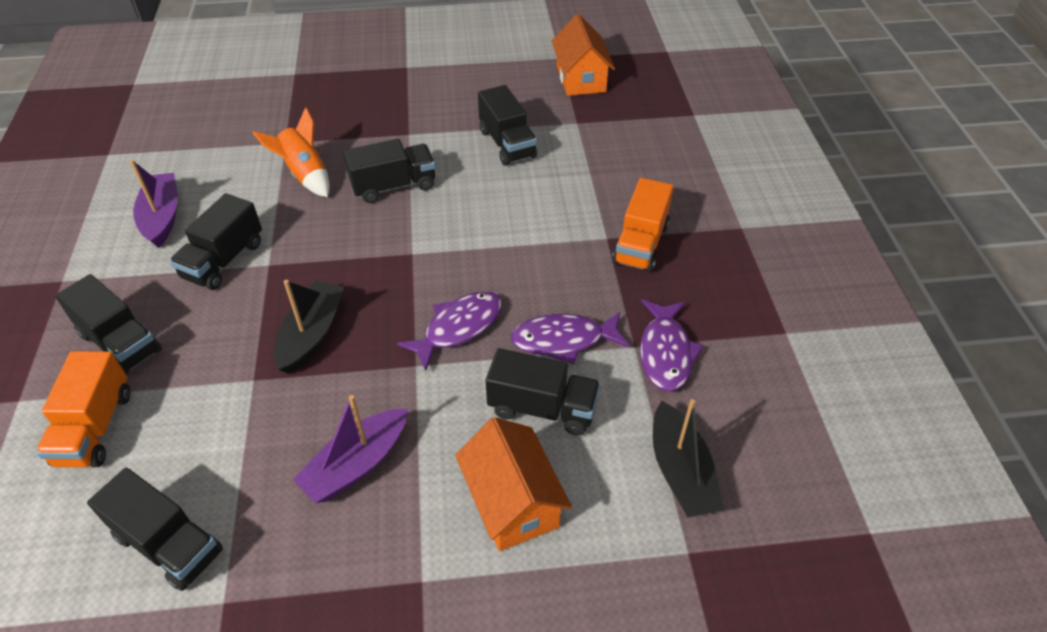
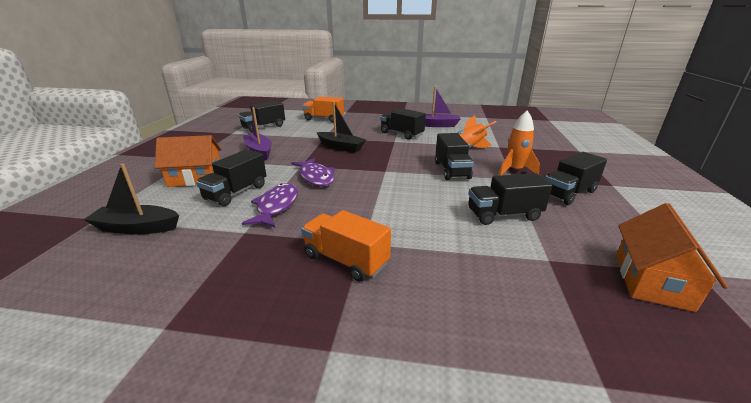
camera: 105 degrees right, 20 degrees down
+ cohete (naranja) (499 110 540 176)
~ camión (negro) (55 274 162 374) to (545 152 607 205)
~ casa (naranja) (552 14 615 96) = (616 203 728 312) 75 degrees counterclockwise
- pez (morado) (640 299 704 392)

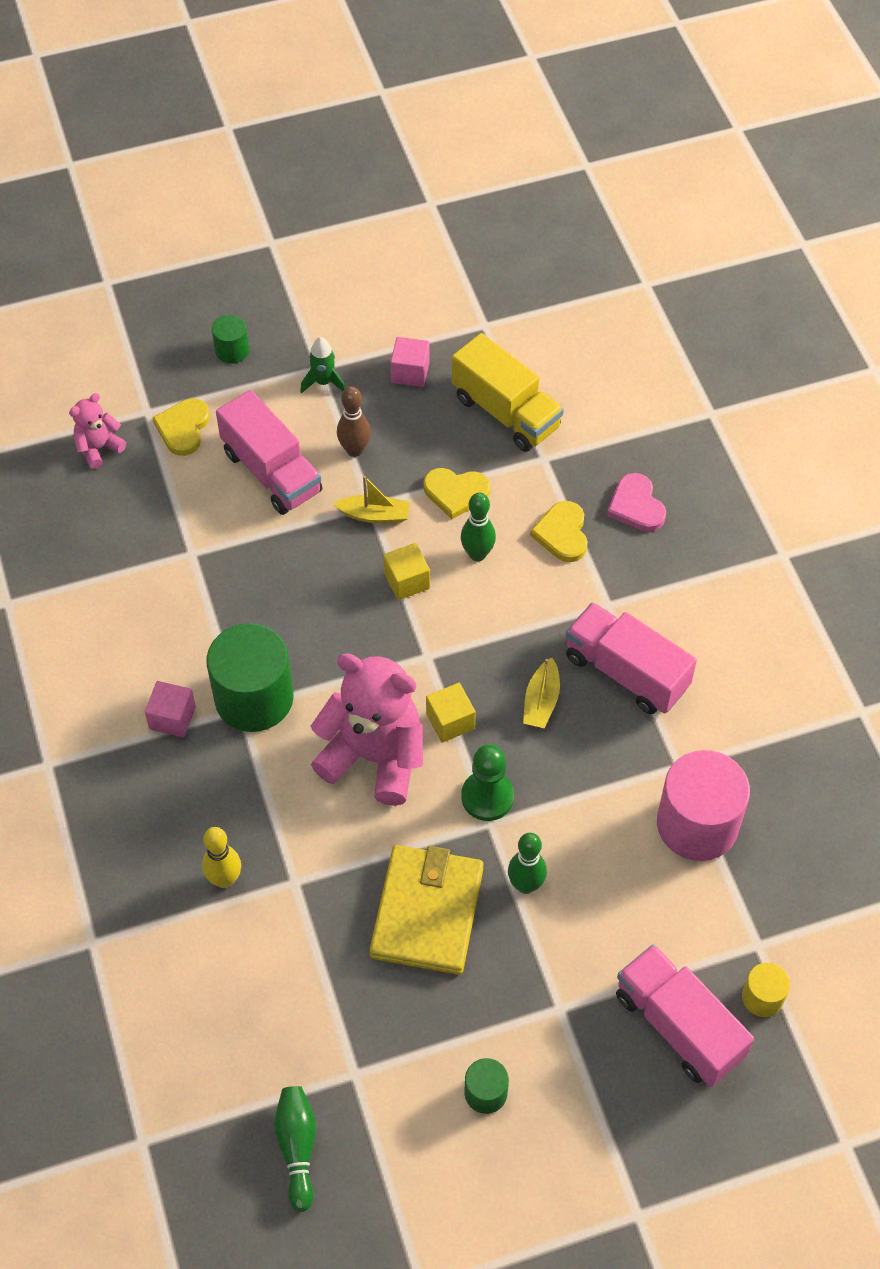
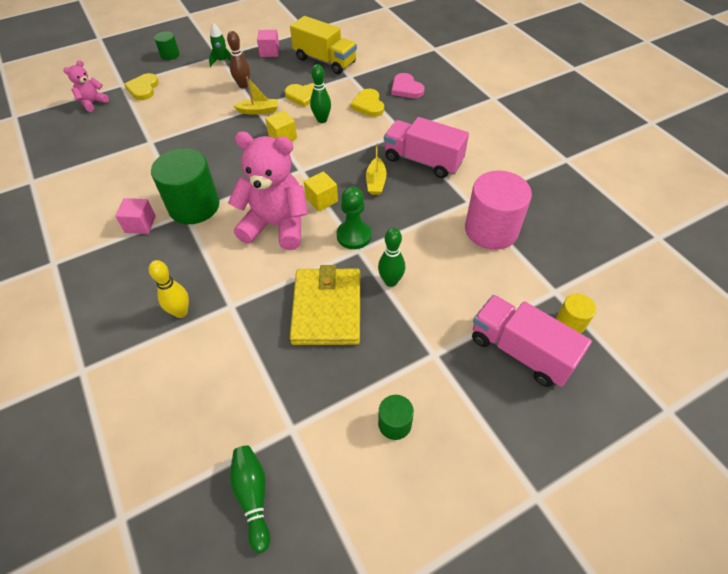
camera: 10 degrees left, 5 degrees down
- camión (rosa) (216 390 322 515)

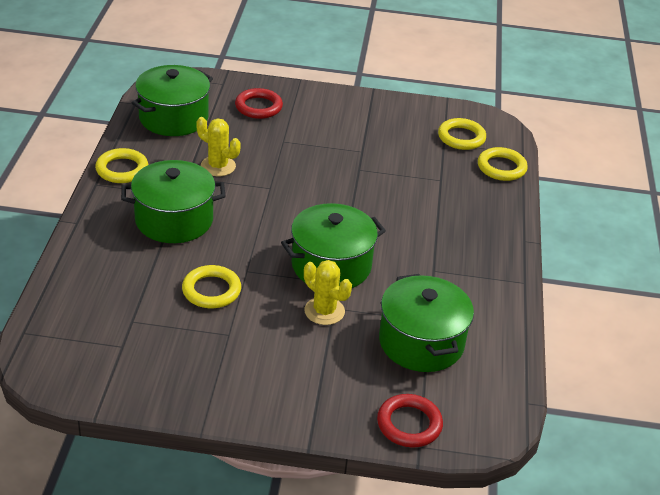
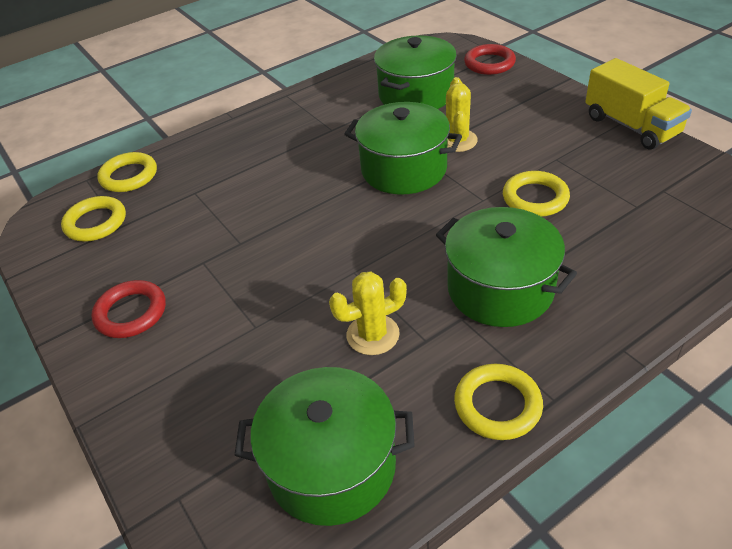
camera: 125 degrees left, 5 degrees up
~ anillo (rojo) (235 88 283 119) to (91 280 166 338)
~ cactus (amarillo) (196 117 241 176) = (329 271 407 355) 75 degrees clockwise
+ camión (amarillo) (585 58 692 150)

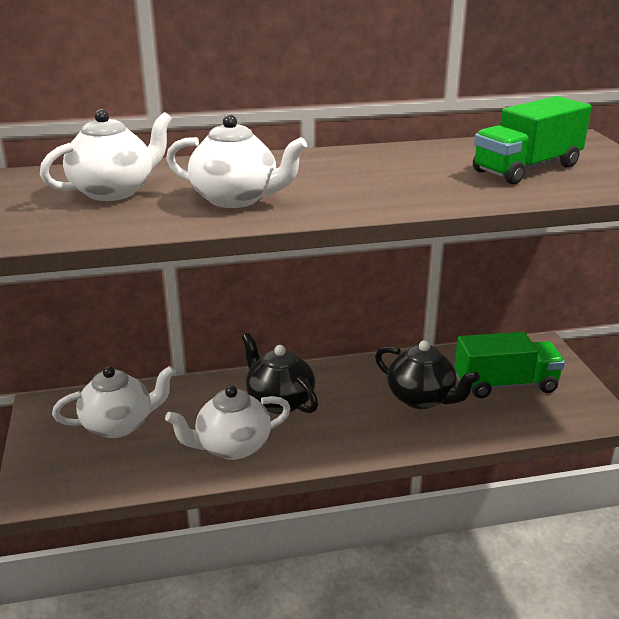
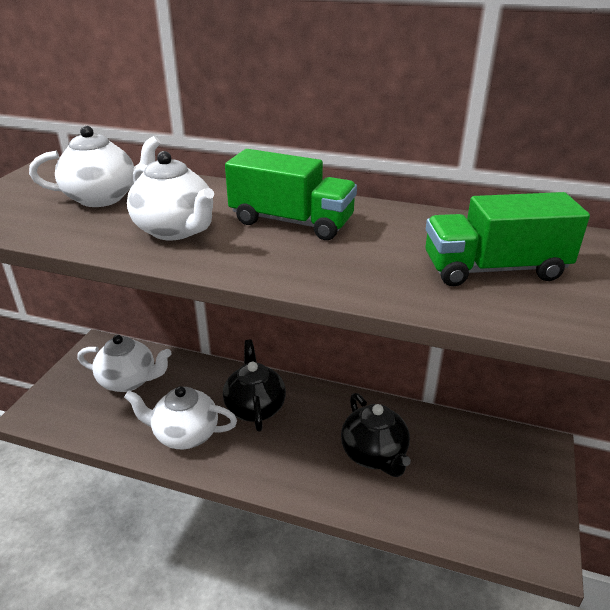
camera: 30 degrees right, 5 degrees up
~ camión (verde) (455 332 565 398) to (225 149 357 240)

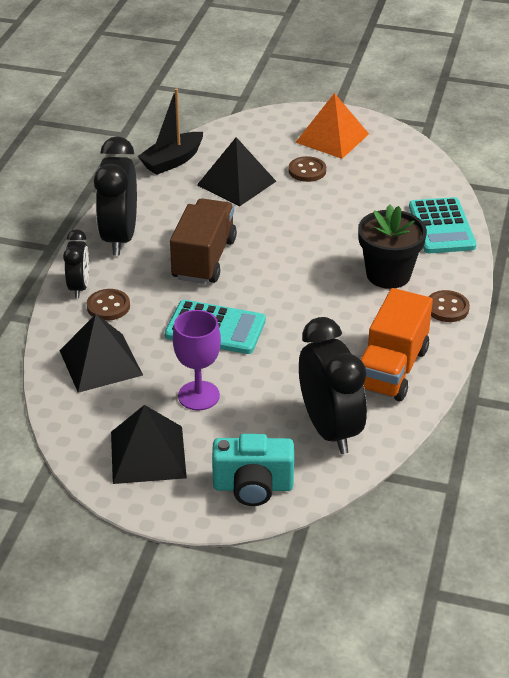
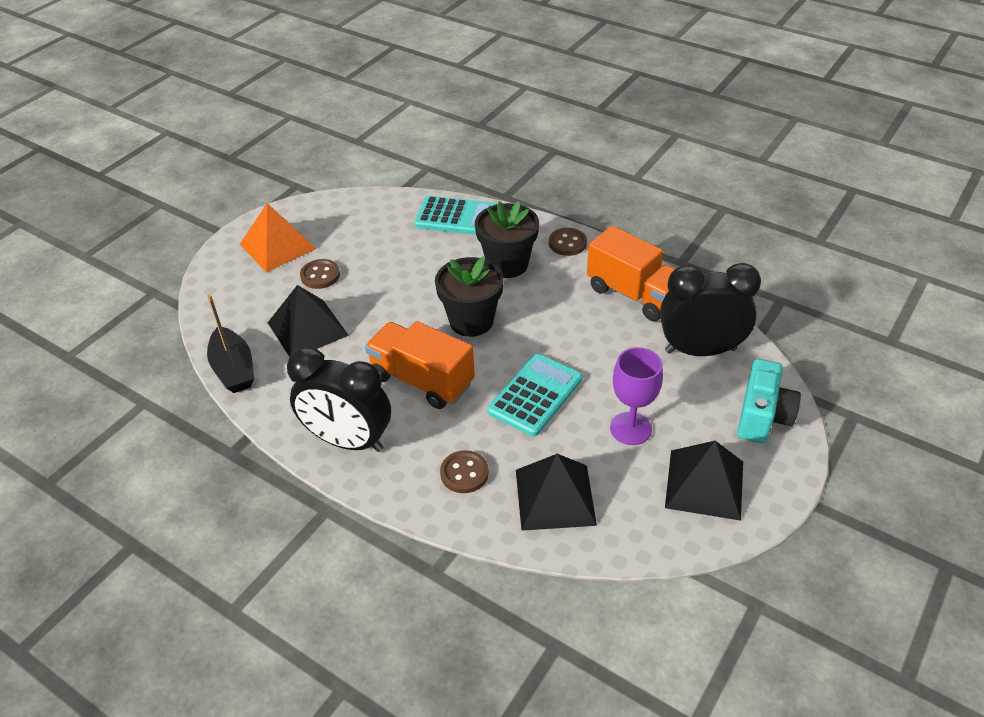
camera: 70 degrees left, 5 degrees up
~ camión (marrón) (170 198 237 284) to camión (naranja) (365 321 475 409)
+ maceta (negro) (435 256 504 337)
- despertador (negro) (63 229 89 298)

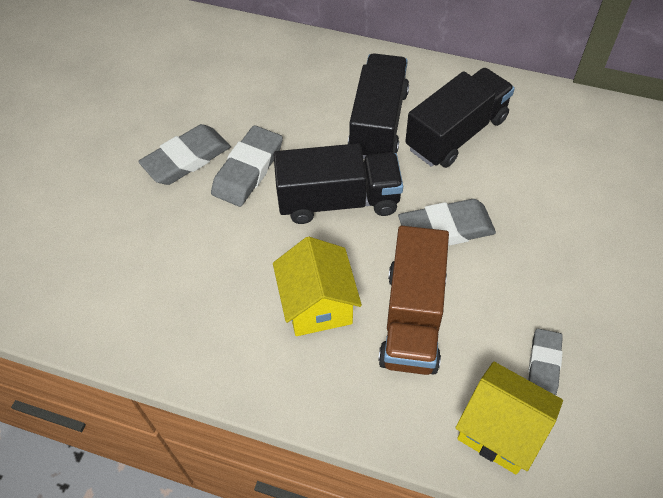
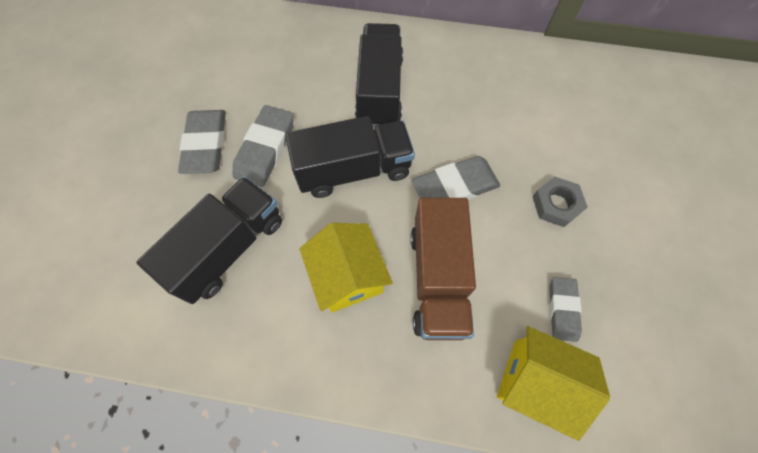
camera: 10 degrees left, 10 degrees up
~ camión (negro) (405 68 515 168) to (136 176 282 304)
~ goma de borrar (gris) (138 124 231 185) = (178 110 226 174) 45 degrees counterclockwise
+ tuerca (gris) (532 177 588 227)

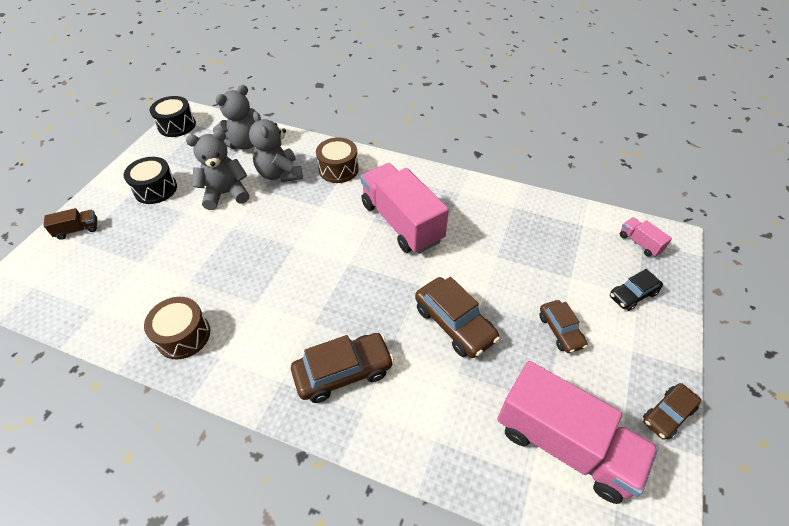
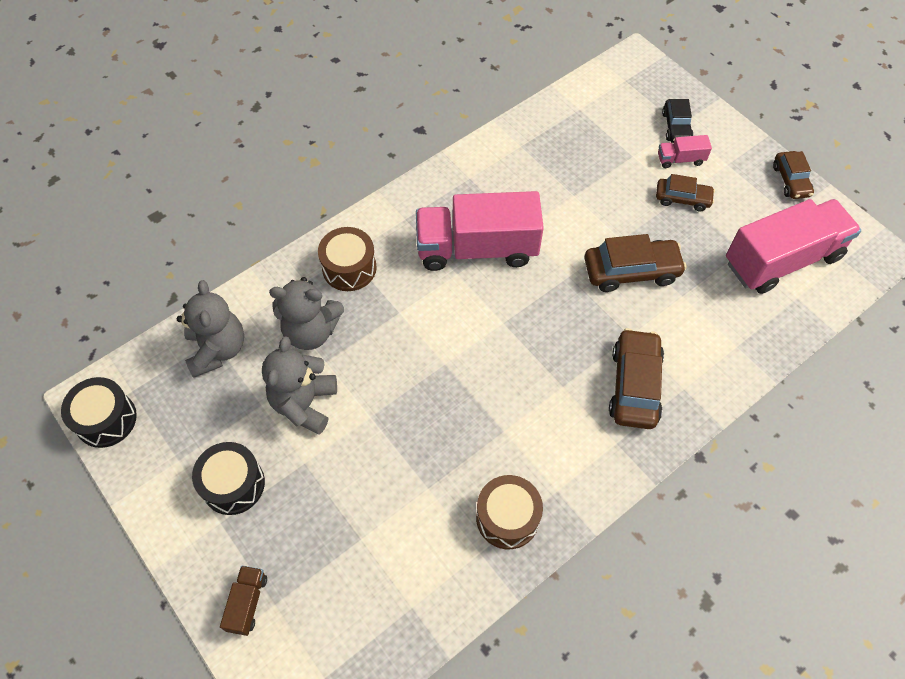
camera: 60 degrees left, 10 degrees up
~ camión (rosa) (620 217 672 257) to (658 135 712 168)

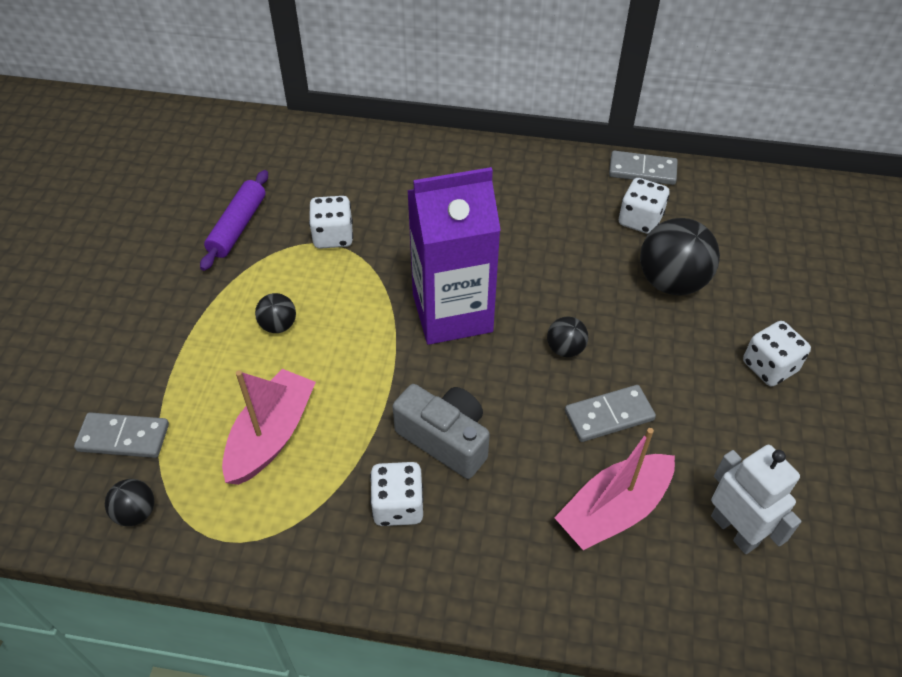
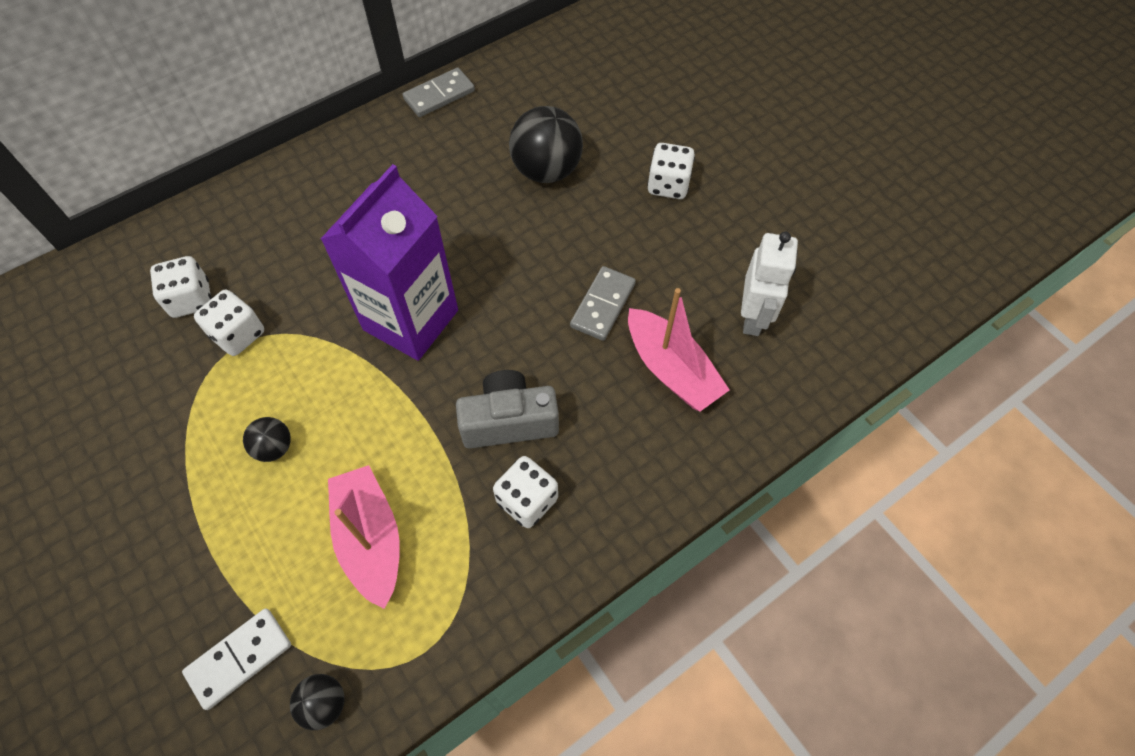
camera: 45 degrees left, 10 degrees up
~ dado (blanco) (619 178 669 234) to (150 256 212 318)
~ ficha de dominó (gris) (74 412 169 458) to ficha de dominó (blanco) (182 609 291 710)
~ barco (rosa) (554 428 675 550) = (628 288 730 412) 45 degrees counterclockwise
~ robot (blanco) (711 445 801 554) = (741 232 798 336) 90 degrees clockwise
- rodillo (morado) (200 170 268 271)
- pelota (negro) (547 317 588 357)

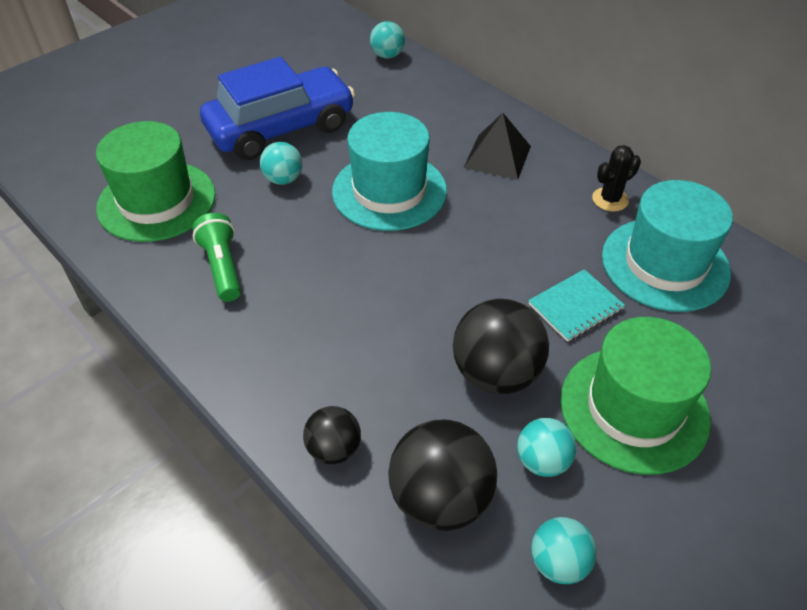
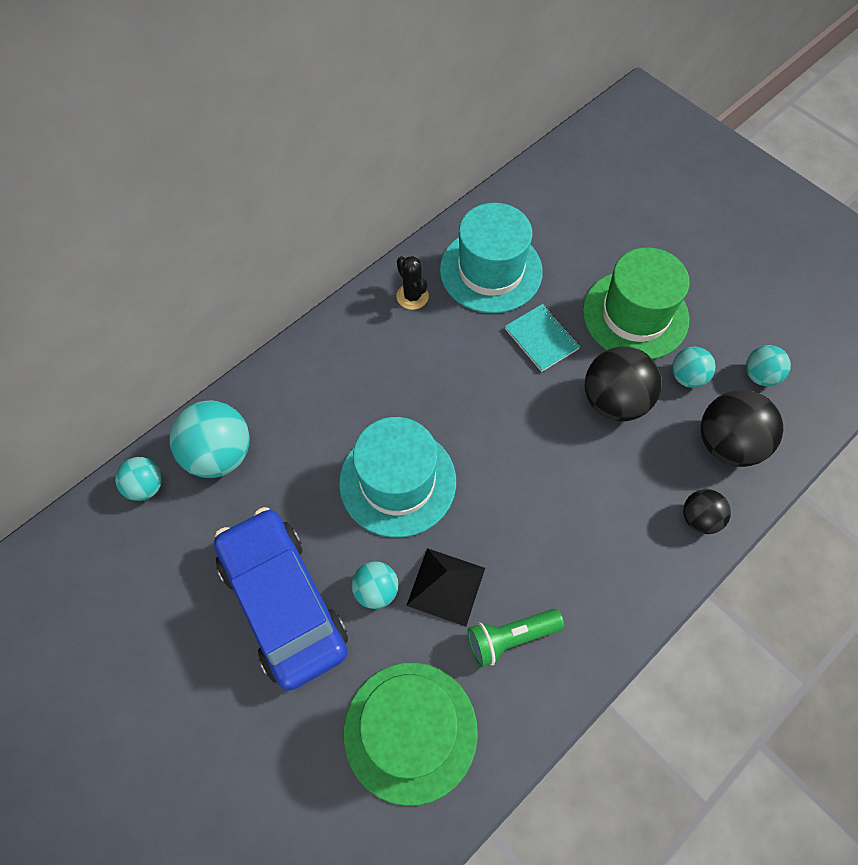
camera: 90 degrees left, 15 degrees up
+ pelota (turquesa) (169 401 250 478)
~ pirámide (negro) (464 113 531 180) to (406 548 485 627)

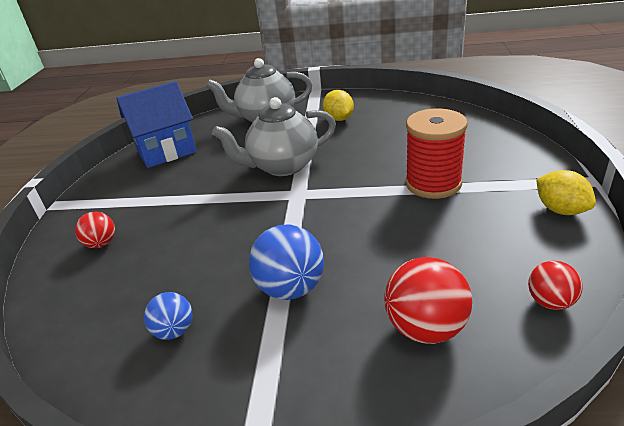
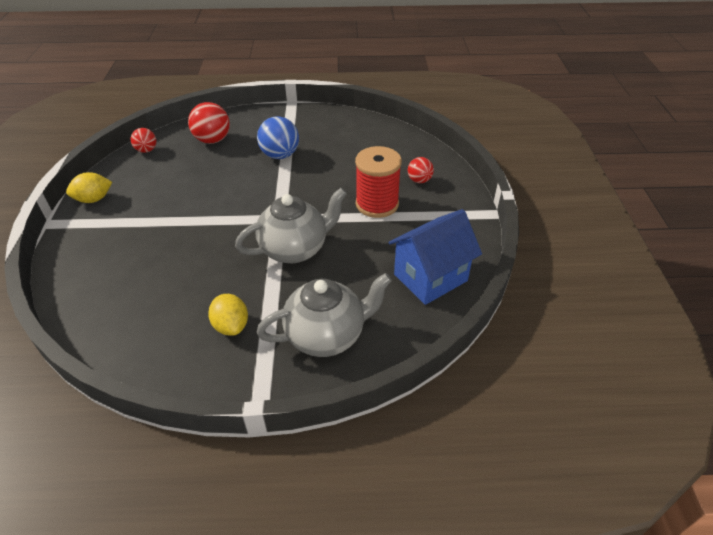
camera: 170 degrees right, 10 degrees up
~ limón (amarillo) (536 170 596 215) = (66 172 112 203) 75 degrees counterclockwise
~ carrete (rojo) (406 108 468 199) to (355 146 402 218)
- pelota (azul) (144 292 193 340)

